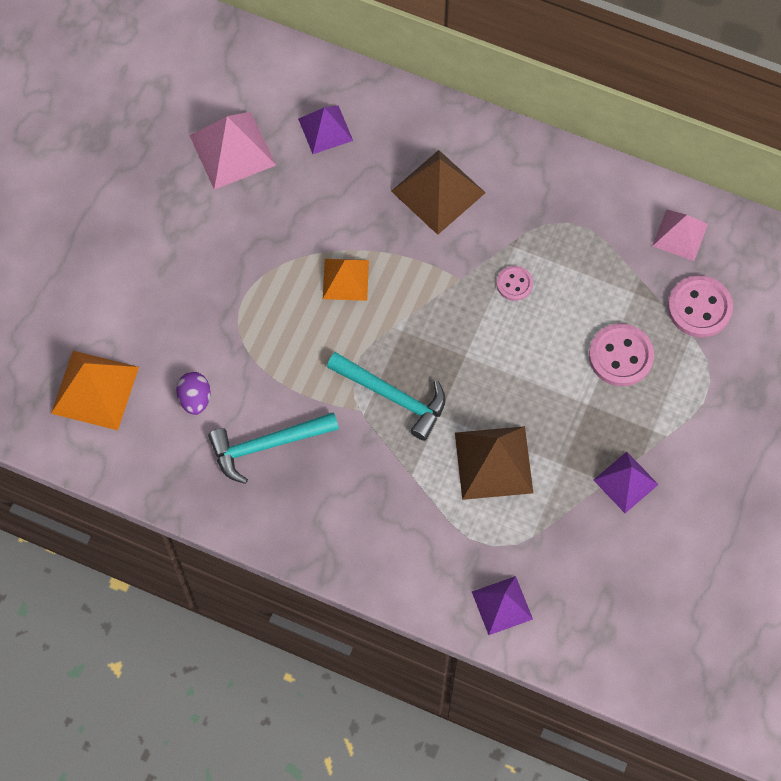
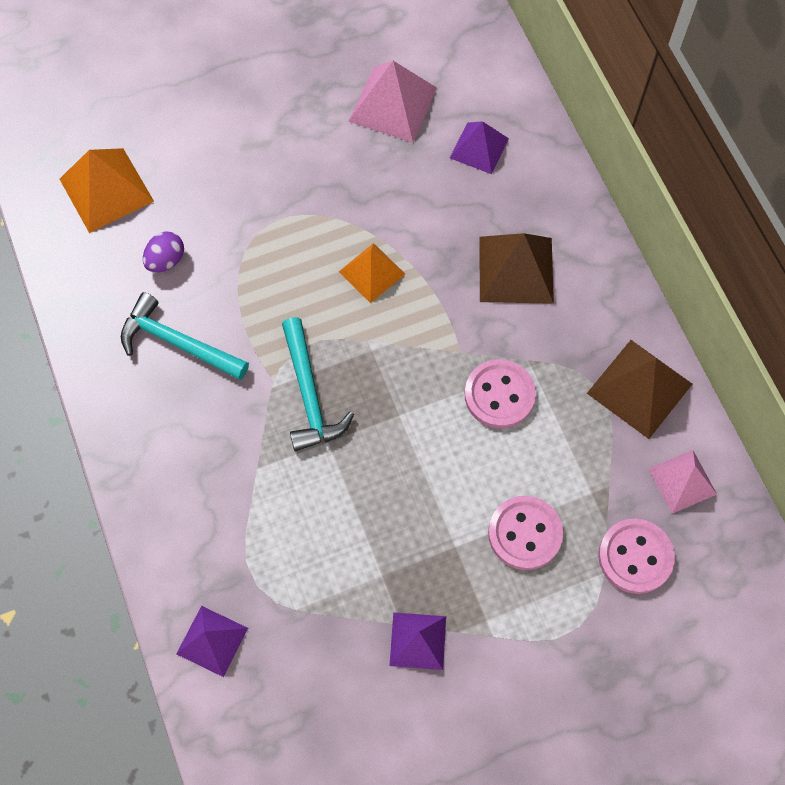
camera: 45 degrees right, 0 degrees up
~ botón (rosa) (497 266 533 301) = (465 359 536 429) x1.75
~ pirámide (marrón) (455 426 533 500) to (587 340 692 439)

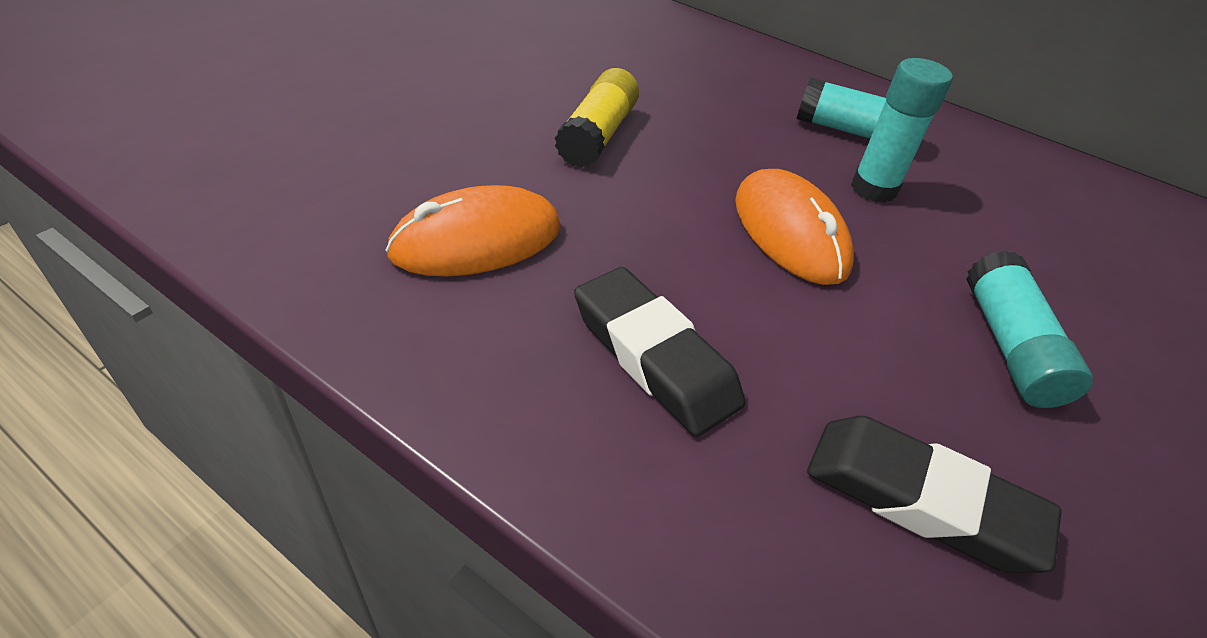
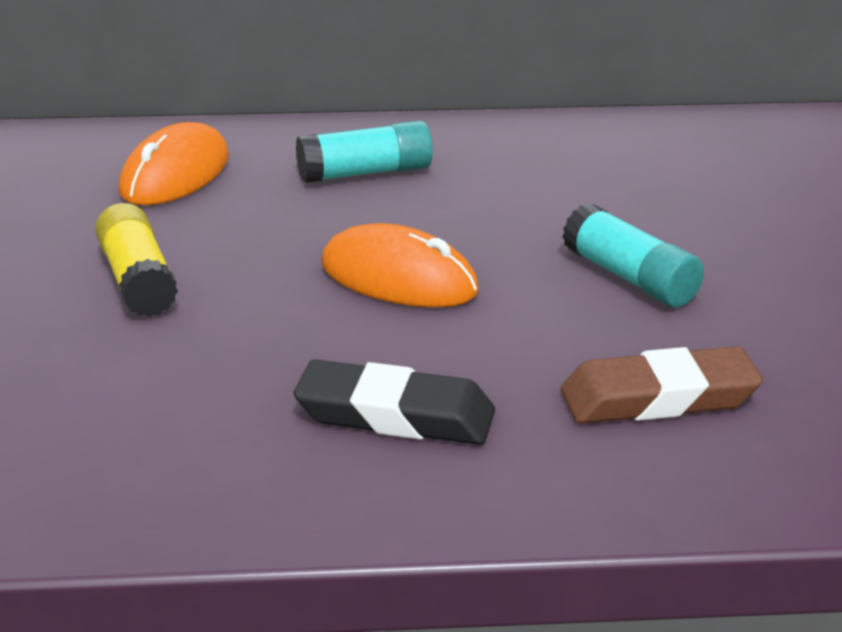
camera: 35 degrees left, 15 degrees down
~ ratón (naranja) (386 185 561 276) to (119 122 229 206)
~ goma de borrar (negro) (807 416 1062 573) to goma de borrar (marrón) (561 346 763 424)
- barra de pegamento (turquesa) (851 58 953 203)

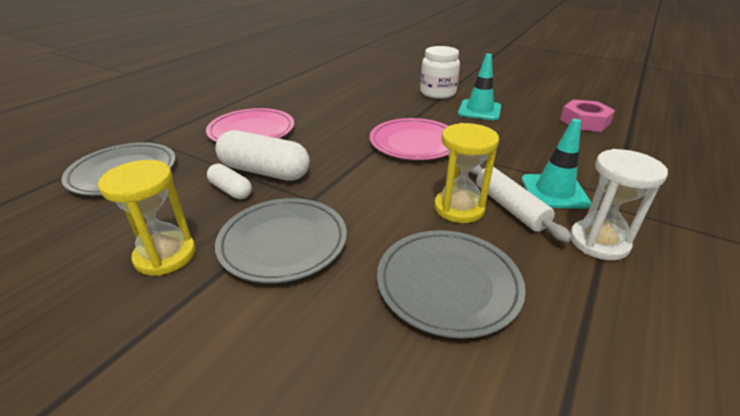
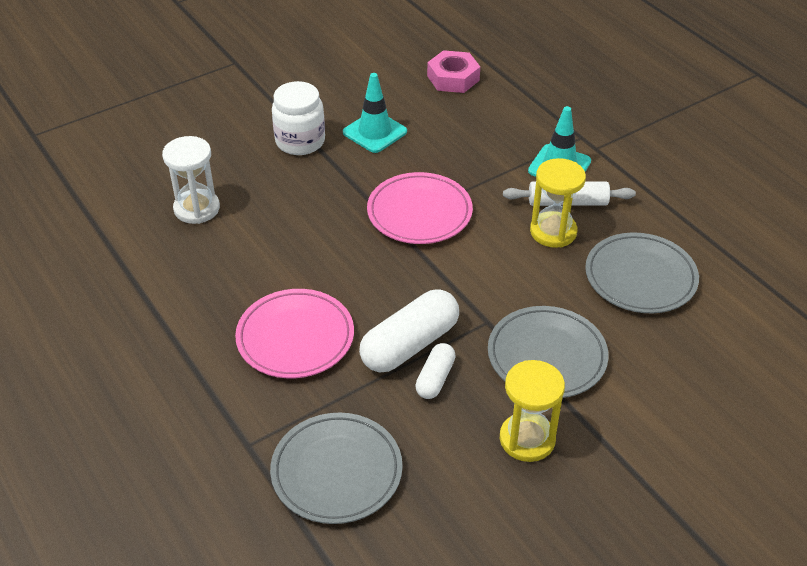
camera: 65 degrees left, 10 degrees up
~ reloj de arena (blanco) (570 149 668 260) to (162 136 220 224)
~ cápsula (blanco) (207 164 252 199) = (415 343 456 399) 45 degrees counterclockwise

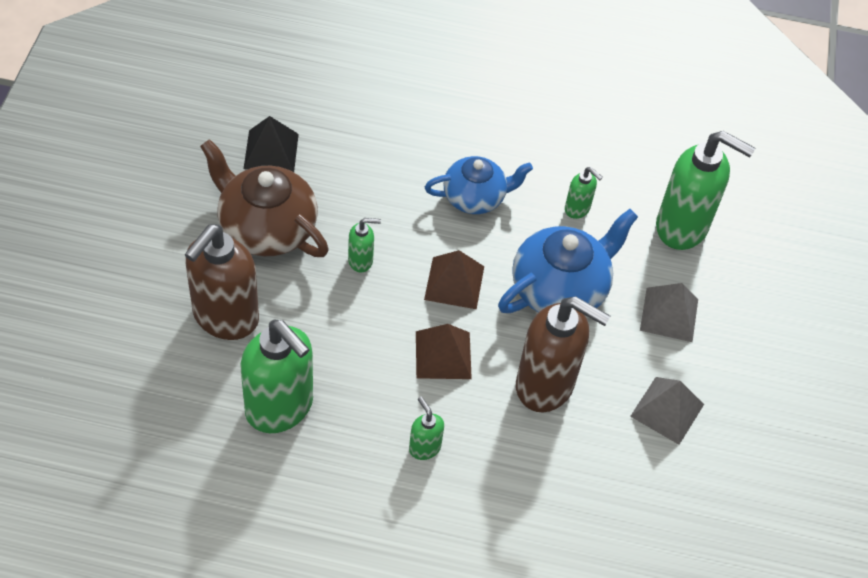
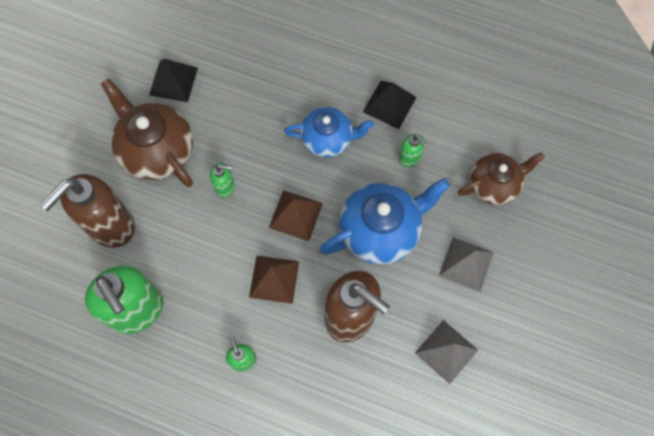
camera: 15 degrees right, 15 degrees up
+ pirámide (negro) (363 81 417 129)
~ dispensador de jabón (verde) (656 131 755 250) to tetera (marrón) (458 152 545 205)

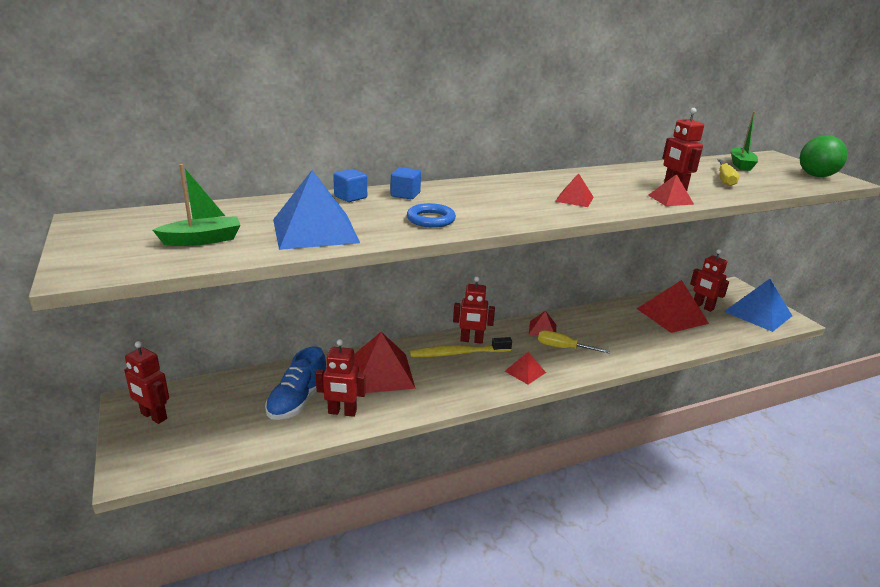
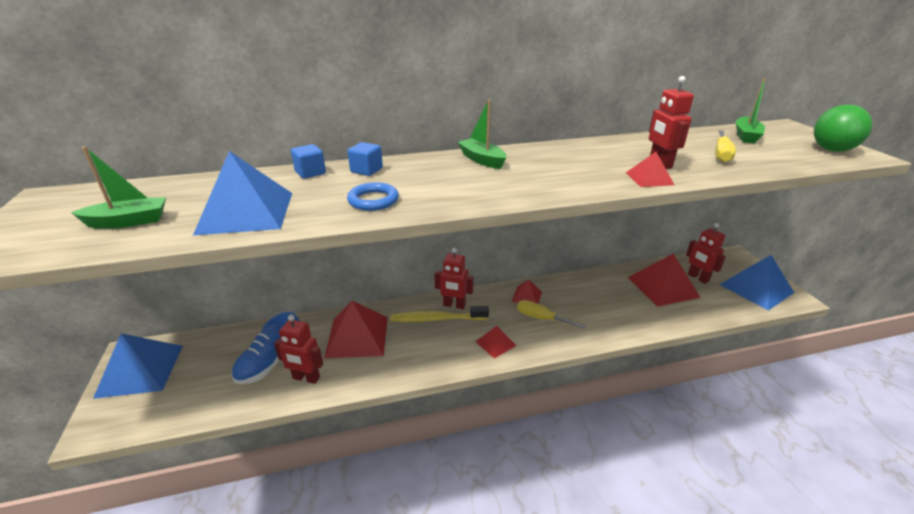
camera: 10 degrees right, 5 degrees up
~ robot (rojo) (124 341 169 424) to pirámide (azul) (93 333 183 399)
+ barco (verde) (458 99 506 169)
- pirámide (rojo) (555 173 594 207)

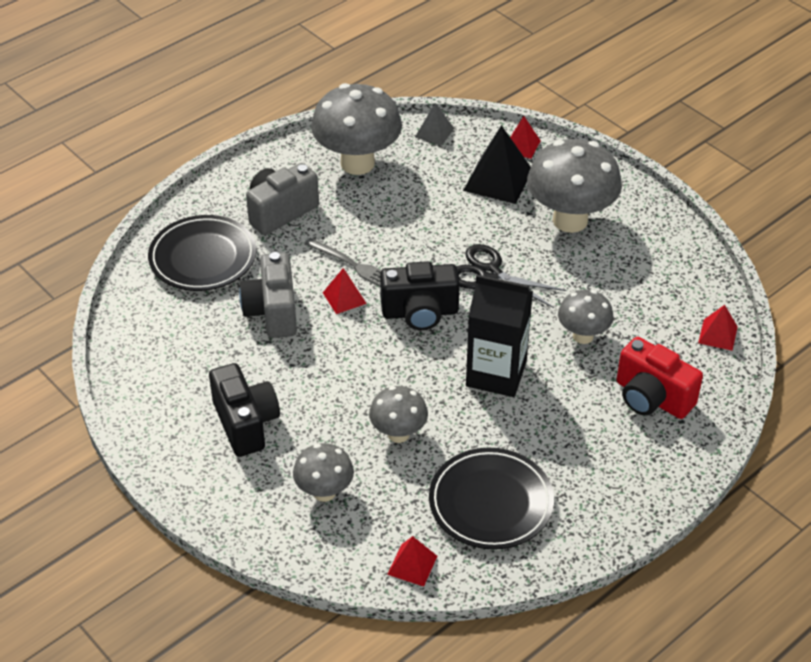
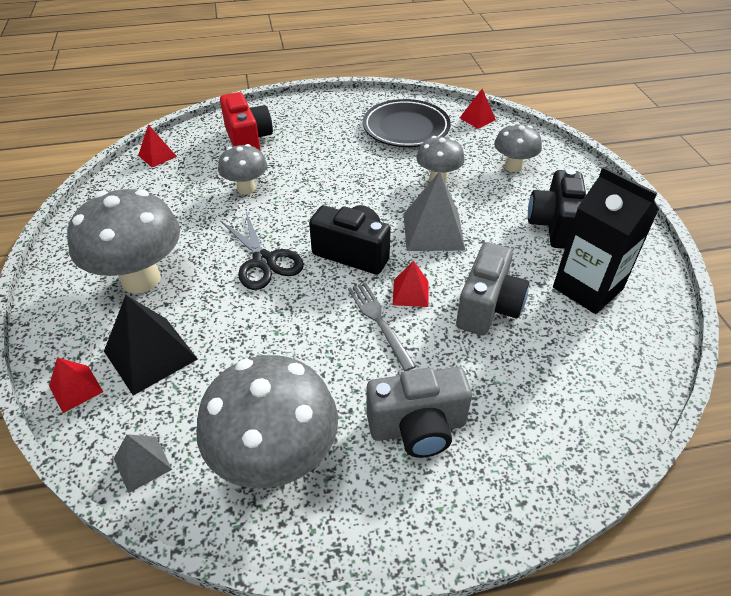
camera: 150 degrees left, 0 degrees up
+ pirámide (gris) (404 171 465 251)
~ cartón de leche (negro) (466 275 533 397) to (553 167 659 314)
- plato (negro) (148 215 256 291)

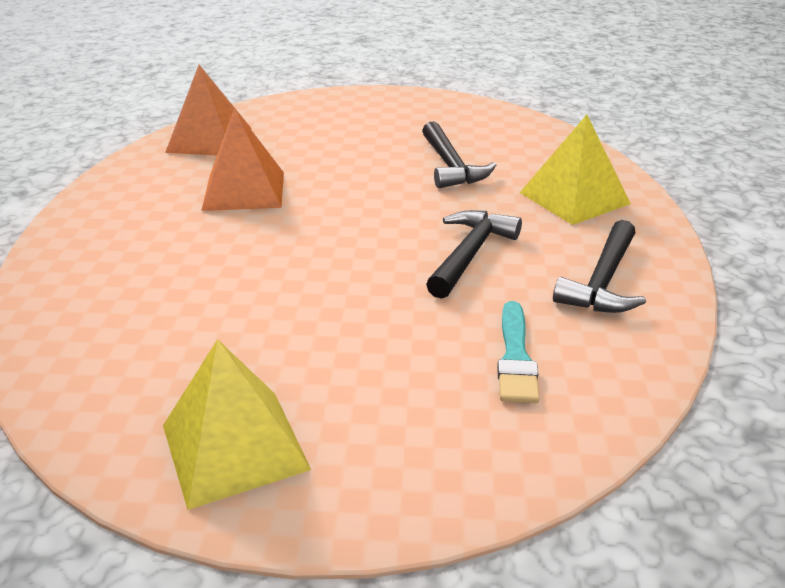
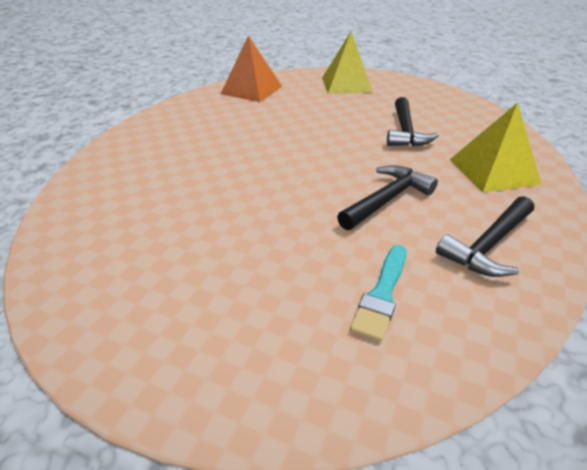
camera: 20 degrees right, 5 degrees up
~ pirámide (amarillo) (163 339 311 510) to (322 32 373 94)
- pirámide (naranja) (201 108 284 211)

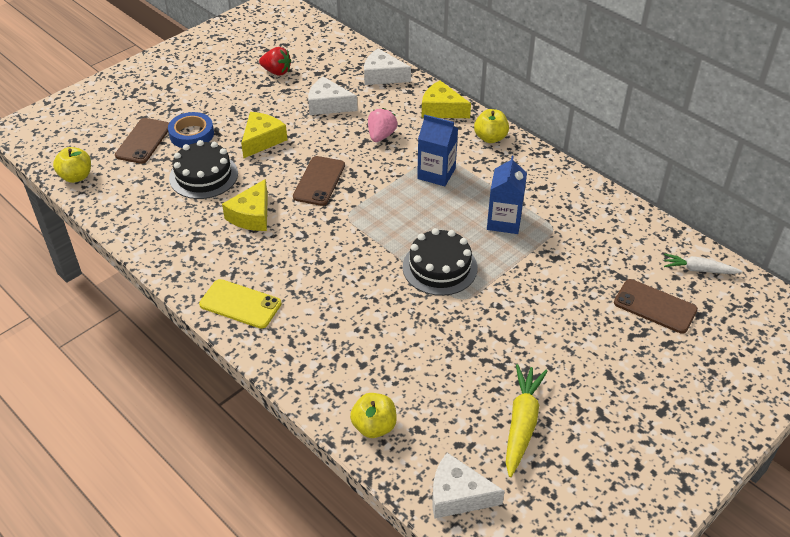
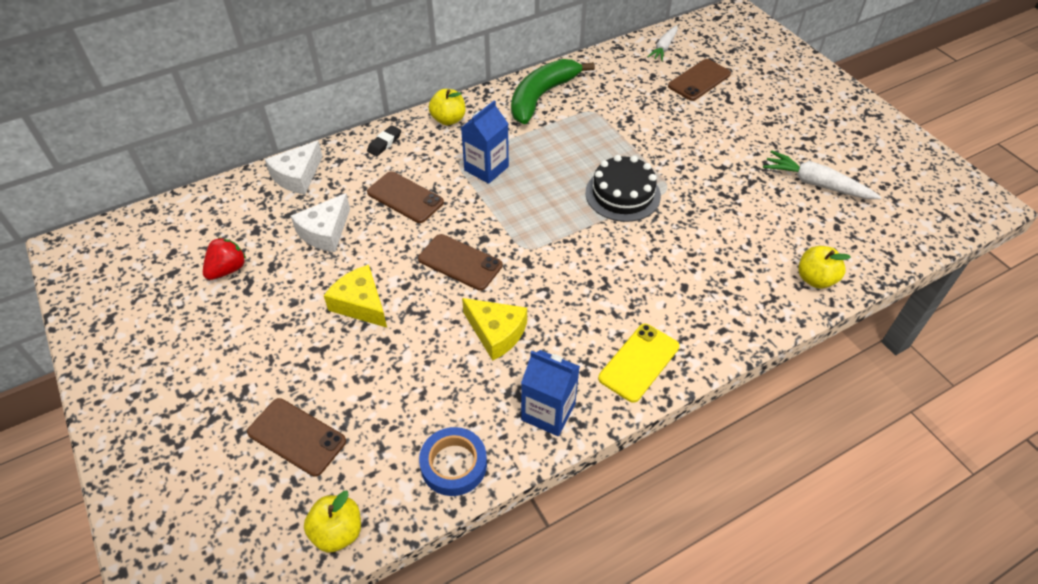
camera: 75 degrees left, 5 degrees up
~ queso (amarillo) (422 81 471 118) to goma de borrar (negro) (367 125 401 156)
~ fresa (rosa) (368 108 397 142) to móvil (marrón) (367 171 444 223)
~ cinta adhesiva (azul) (168 112 214 148) to (419 427 487 496)
+ plátano (verde) (511 59 595 124)
~ cartón de leche (azul) (487 156 527 234) to (521 350 580 436)
~ zanahoria (amarillo) (506 364 548 477) to zanahoria (blanco) (763 150 881 199)
- tarta (negro) (169 140 238 199)
- queso (blanco) (432 453 505 519)

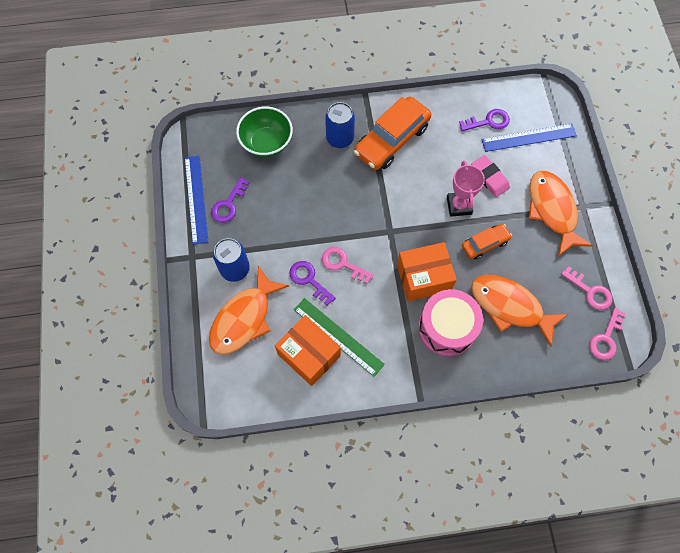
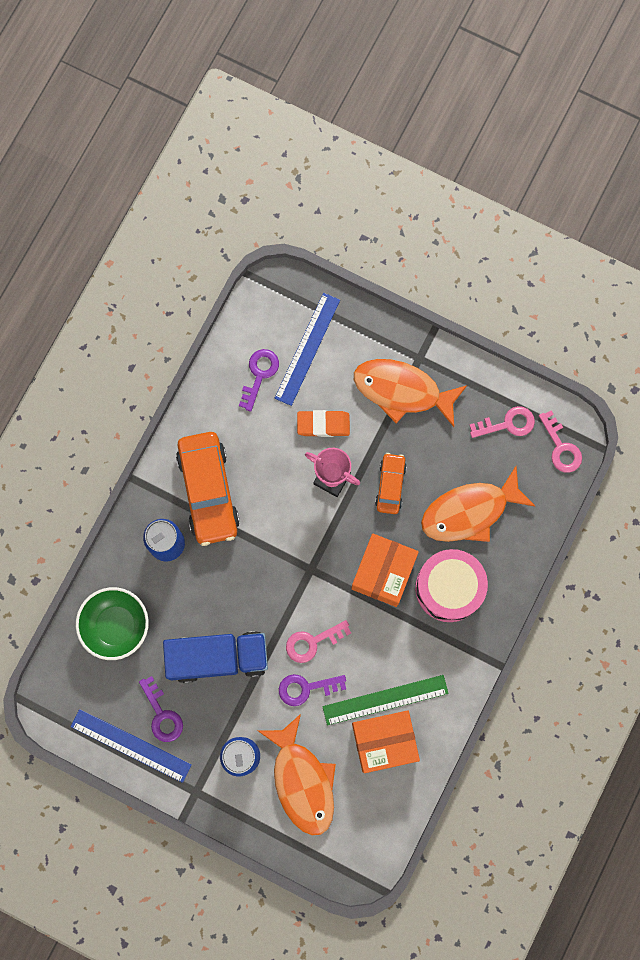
camera: 55 degrees left, 10 degrees up
+ camión (azul) (163 631 268 683)
~ goma de borrar (rosa) (471 155 510 197) to goma de borrar (naranja) (297 410 350 437)

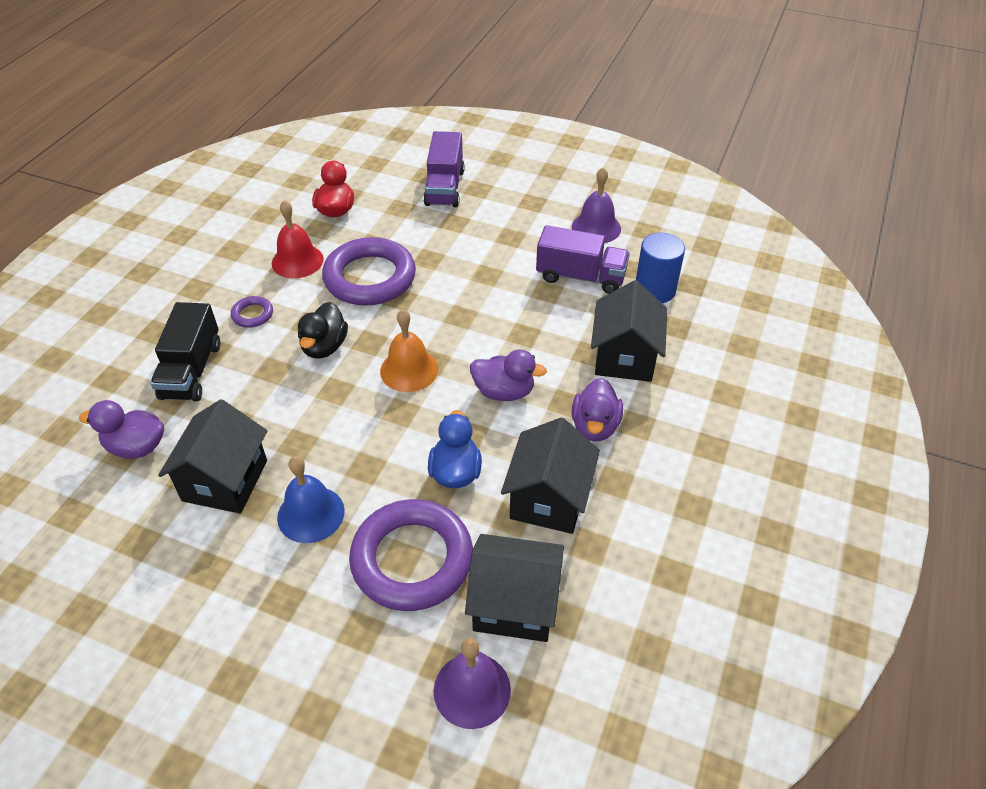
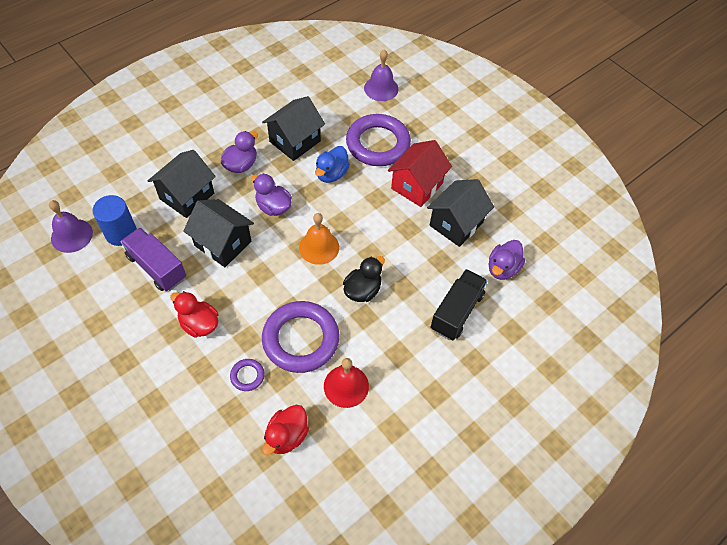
camera: 155 degrees left, 10 degrees up
~ campana (morado) (572 167 621 243) to (49 200 93 253)
+ pato (rojo) (170 291 219 338)
~ casa (negro) (465 534 564 642) to (183 199 254 267)
~ anillo (morado) (231 296 273 328) to (230 359 265 391)
~ campana (azul) (277 456 345 543) to casa (rojo) (388 140 452 207)
~ pato (morado) (79 400 164 459) = (489 240 525 280) 90 degrees clockwise
- camión (morado) (423 131 465 207)

